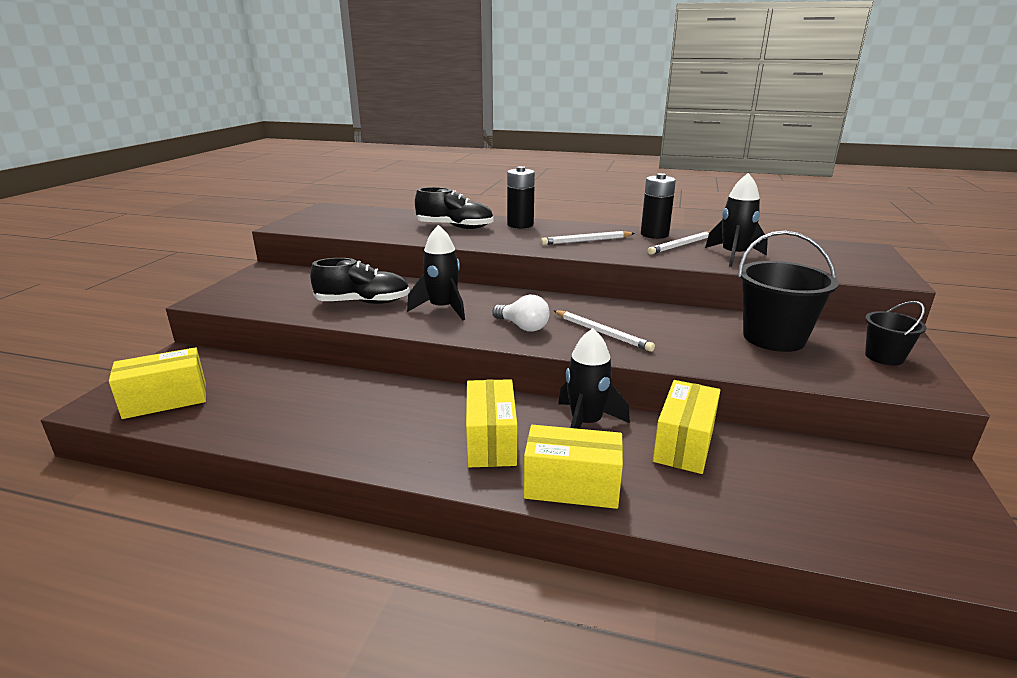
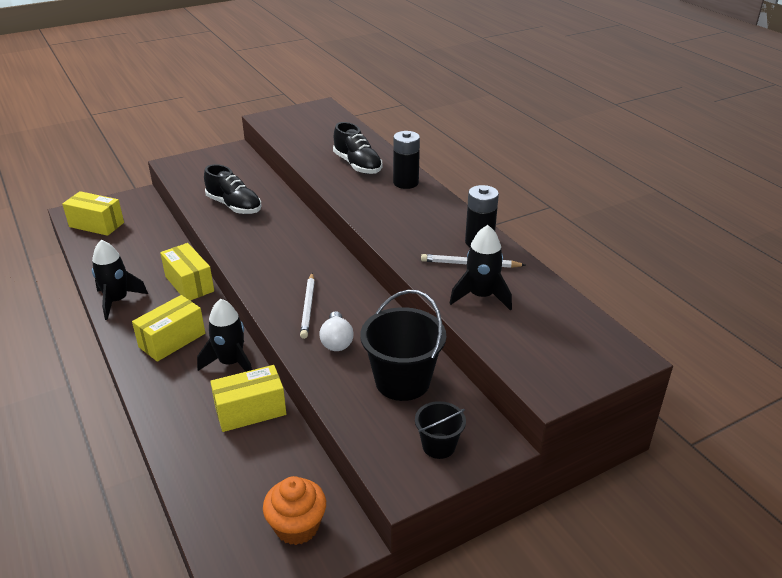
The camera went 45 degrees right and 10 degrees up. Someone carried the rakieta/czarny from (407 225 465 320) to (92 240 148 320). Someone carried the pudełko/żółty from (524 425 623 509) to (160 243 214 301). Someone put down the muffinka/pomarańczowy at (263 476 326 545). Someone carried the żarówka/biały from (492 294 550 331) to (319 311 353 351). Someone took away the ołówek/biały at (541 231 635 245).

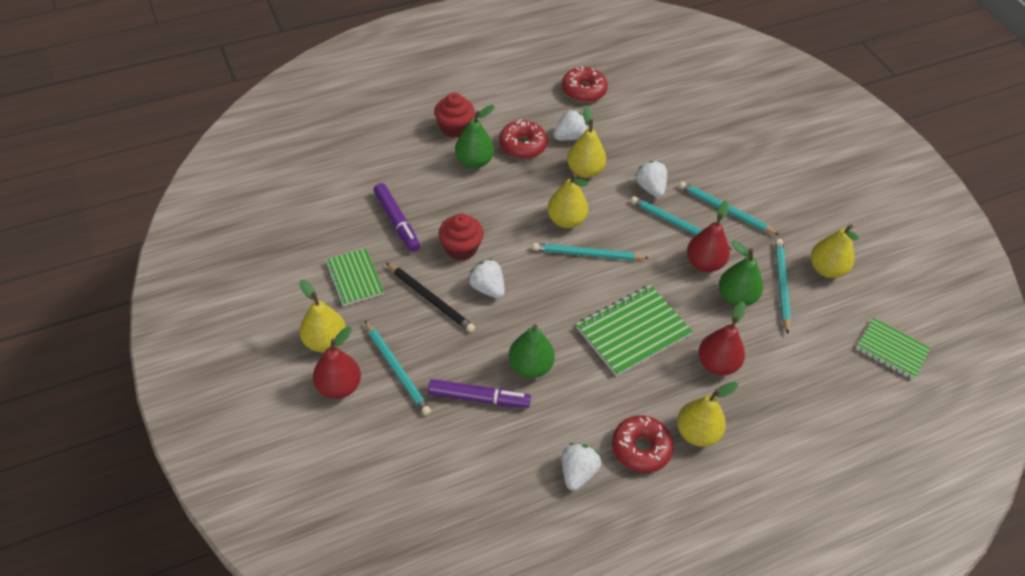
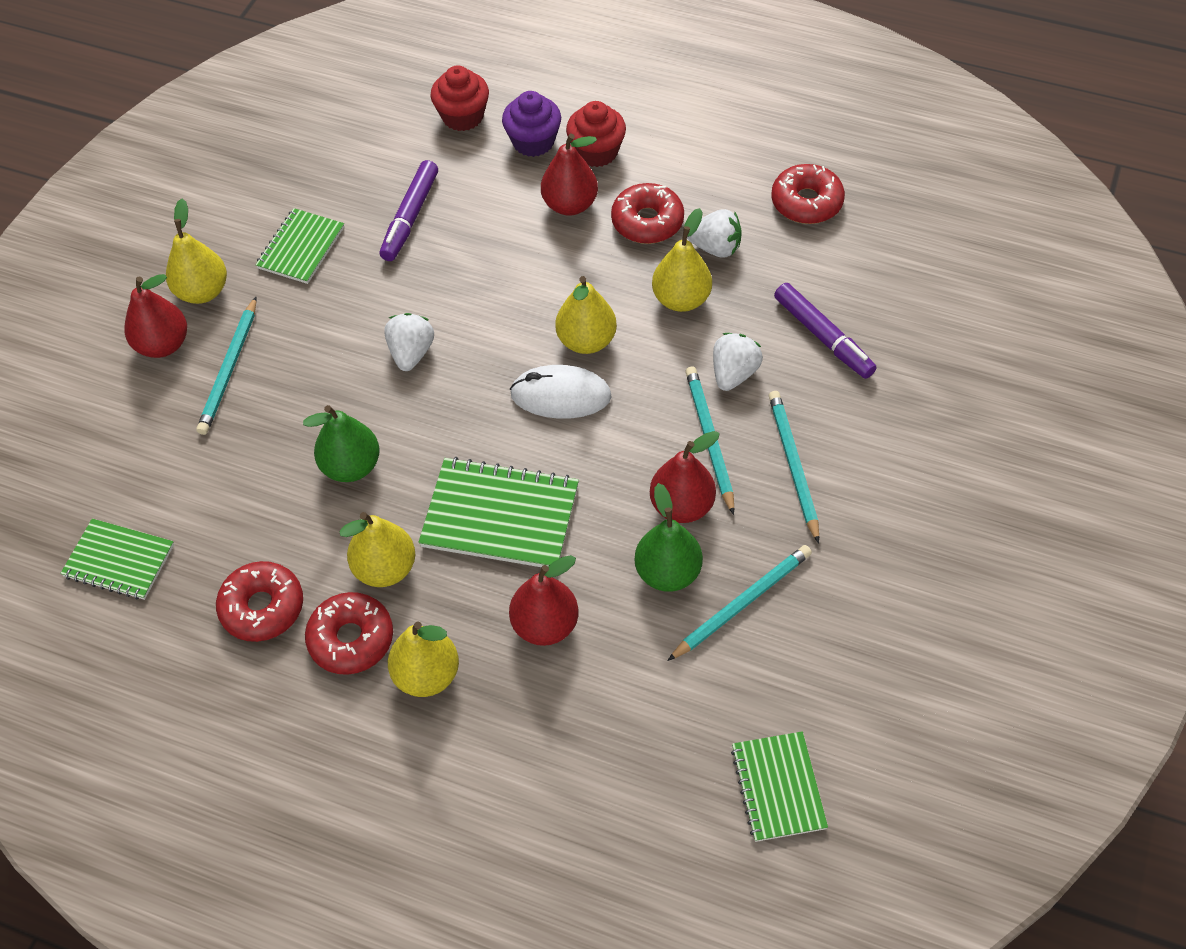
The camera went 50 degrees right and 5 degrees up. Someone put down the zeszyt/zielony at (60 518 174 600). Someone swapped the truskawka/biały at (562 443 601 491) for the donut/czerwony at (216 561 303 642). Someone carried the gruszka/żółty from (811 224 859 278) to (340 512 415 587). Someone carried the muffinka/czerwony from (439 213 484 261) to (431 65 489 131). Someone put down the muffinka/fioletowy at (502 91 561 157). Someone swapped the ołówek/turkusowy at (533 243 648 261) for the myszka/biały at (510 365 612 419). Someone repainted the gruszka/zielony at (455 105 494 169), which became the gruszka/czerwony at (541 134 598 216). Someone carried the flamaster/fioletowy from (428 379 531 408) to (774 283 877 379). Someone took away the ołówek/czarny at (386 263 475 332).

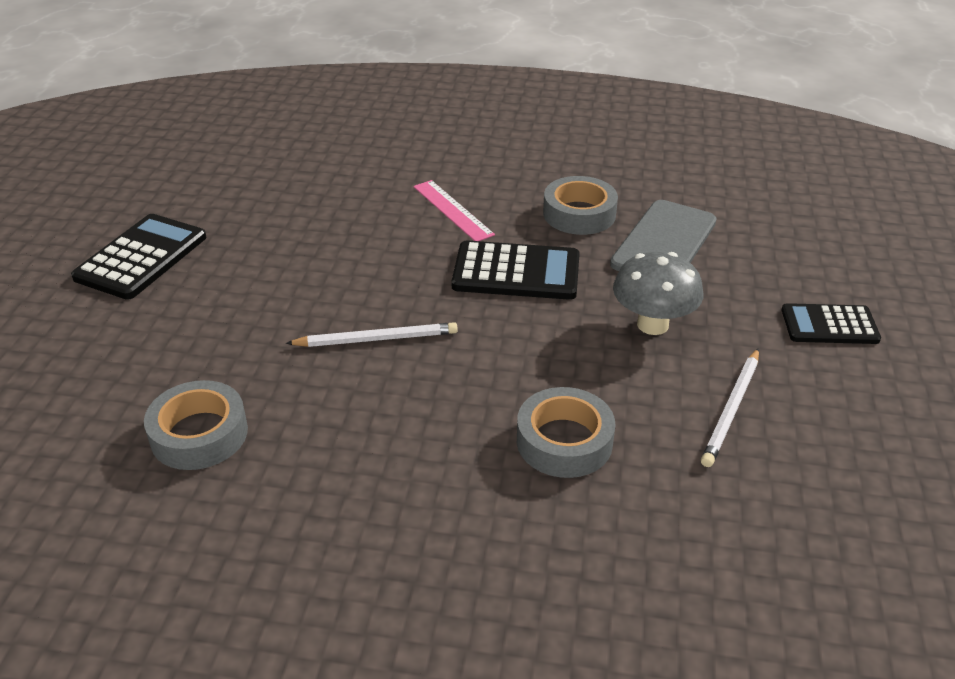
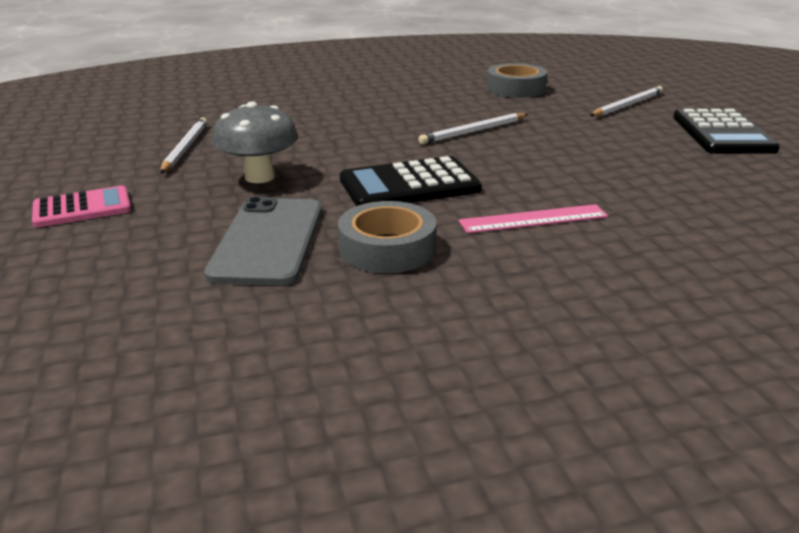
The camera went 155 degrees right and 10 degrees down. Someone repainted the kalkulator/czarny at (782 303 881 344), which became the kalkulator/różowy at (32 186 131 227). Someone rotated the linijka/różowy at (413 180 495 241) by 45 degrees counterclockwise. Someone put down the ołówek/biały at (590 86 663 116). Someone took away the taśma klejąca/szary at (517 387 616 478).

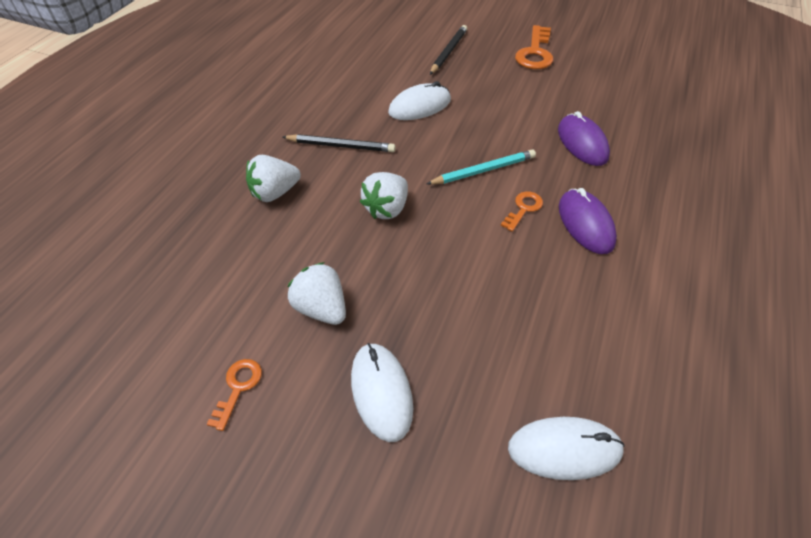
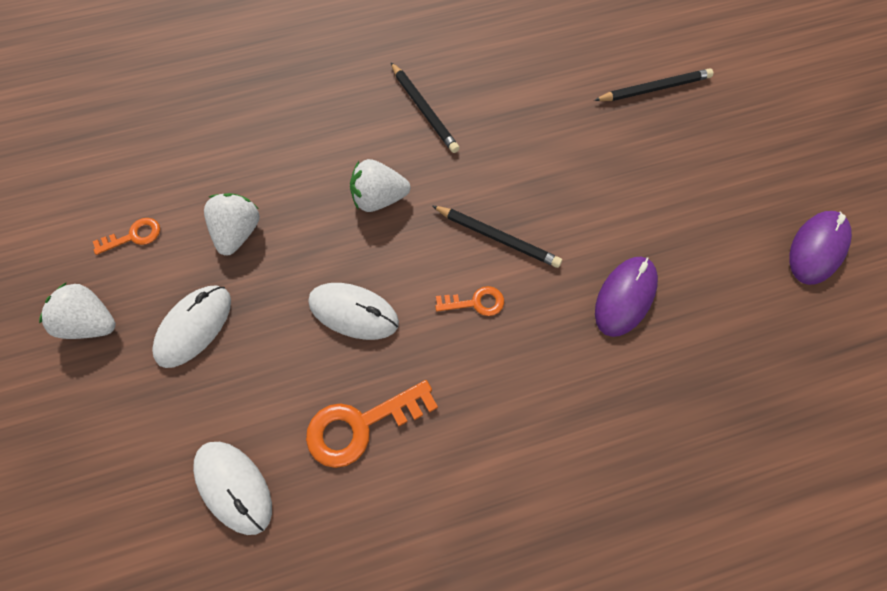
The camera went 50 degrees right and 15 degrees up. Someone carried the truskawka/biały from (246 155 301 202) to (39 283 116 339). Someone carried the klucz/pomarańczowy from (515 25 553 69) to (306 380 438 468). Someone carried the myszka/biały from (388 81 451 120) to (308 283 399 340). Someone repainted the ołówek/turkusowy at (427 149 536 185), which became the ołówek/czarny at (432 206 562 268). Someone carried the myszka/fioletowy from (559 188 617 254) to (789 211 852 285).

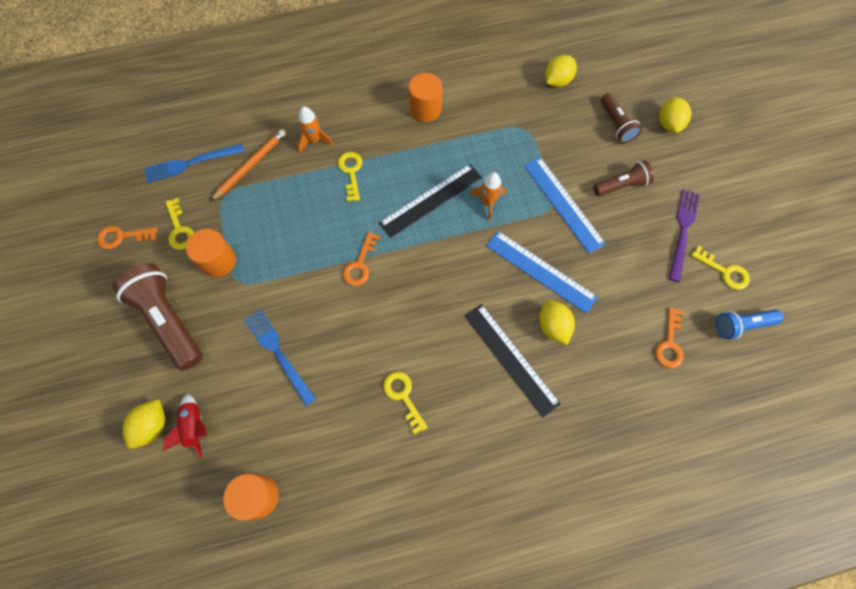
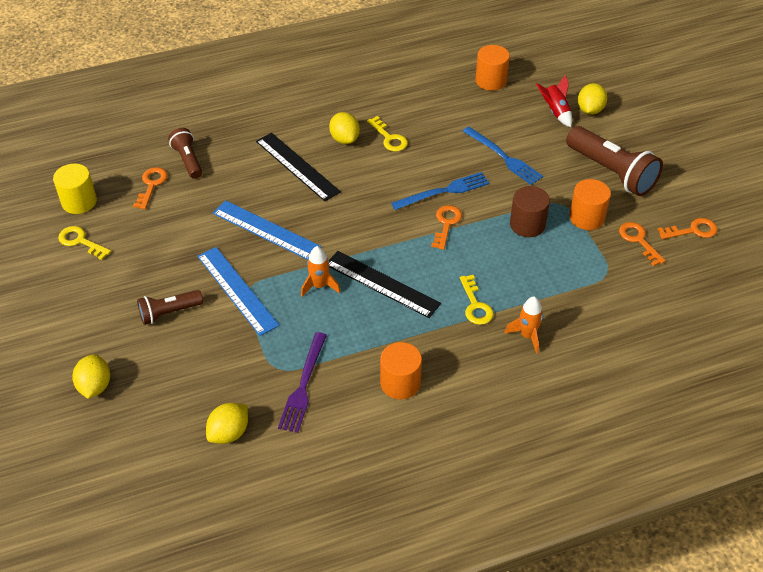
The camera went 175 degrees right and 20 degrees down. Someone swapped the latarka/niebieski at (716 310 784 339) for the walec/żółty at (53 164 97 214). Someone carried the latarka/brązowy from (601 93 642 143) to (168 128 202 179). Someone carried the widelec/fioletowy from (669 189 700 282) to (278 332 327 433). Someone carried the cytryna/żółty from (539 300 575 345) to (329 112 360 144). Someone rotated the linijka/czarny at (379 164 482 238) by 75 degrees clockwise. Someone carried the widelec/niebieski from (144 144 244 183) to (391 172 490 210). Someone put down the walec/brązowy at (510 186 550 237). Someone repainted the klucz/żółty at (165 198 194 250), which became the klucz/pomarańczowy at (619 222 666 266). Someone took away the ołówek/pomarańczowy at (210 129 286 201).

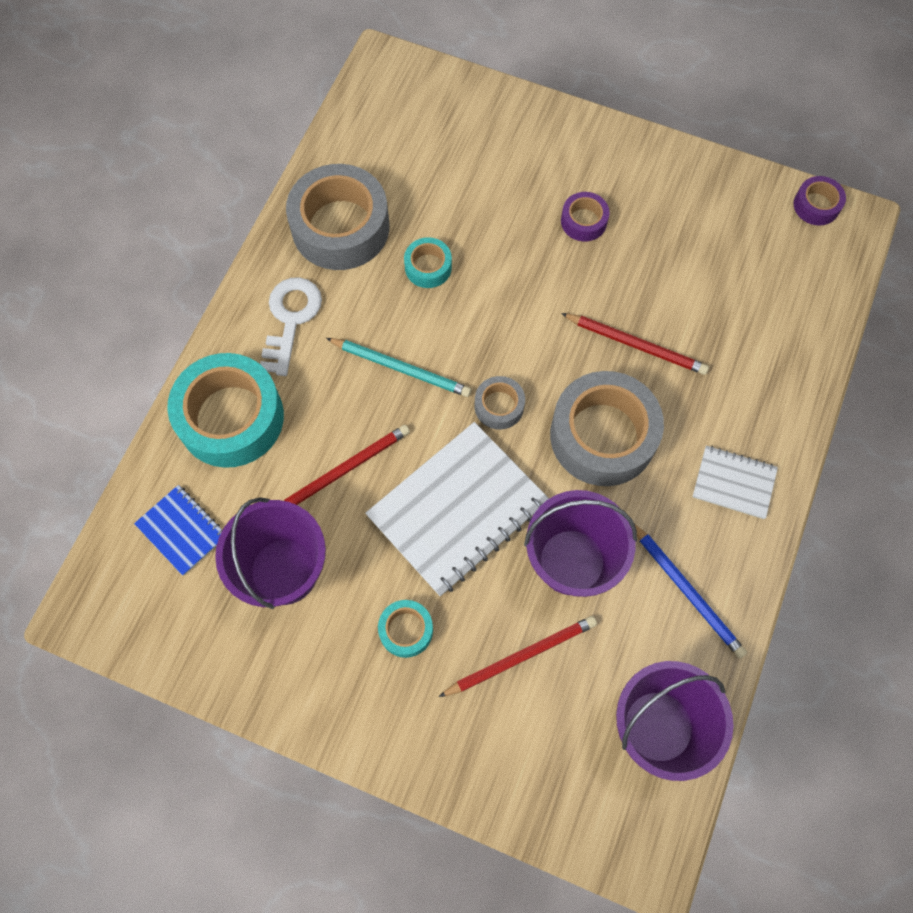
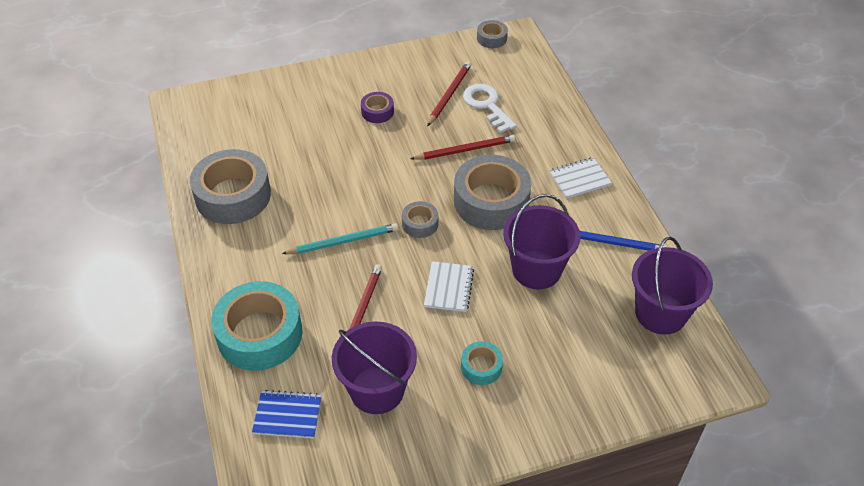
The camera went 40 degrees left and 20 degrees down. Someone scaled the zeszyt/biały at (365 422 549 596) by 0.51. Someone carried the ołówek/czerwony from (439 616 597 697) to (427 61 471 126). Someone carried the klucz/biały from (260 277 322 376) to (463 84 517 133). Someone repainted the taśma klejąca/fioletowy at (793 176 846 225), which became the taśma klejąca/szary at (477 20 508 48). Someone took away the taśma klejąca/turkusowy at (404 237 452 288).

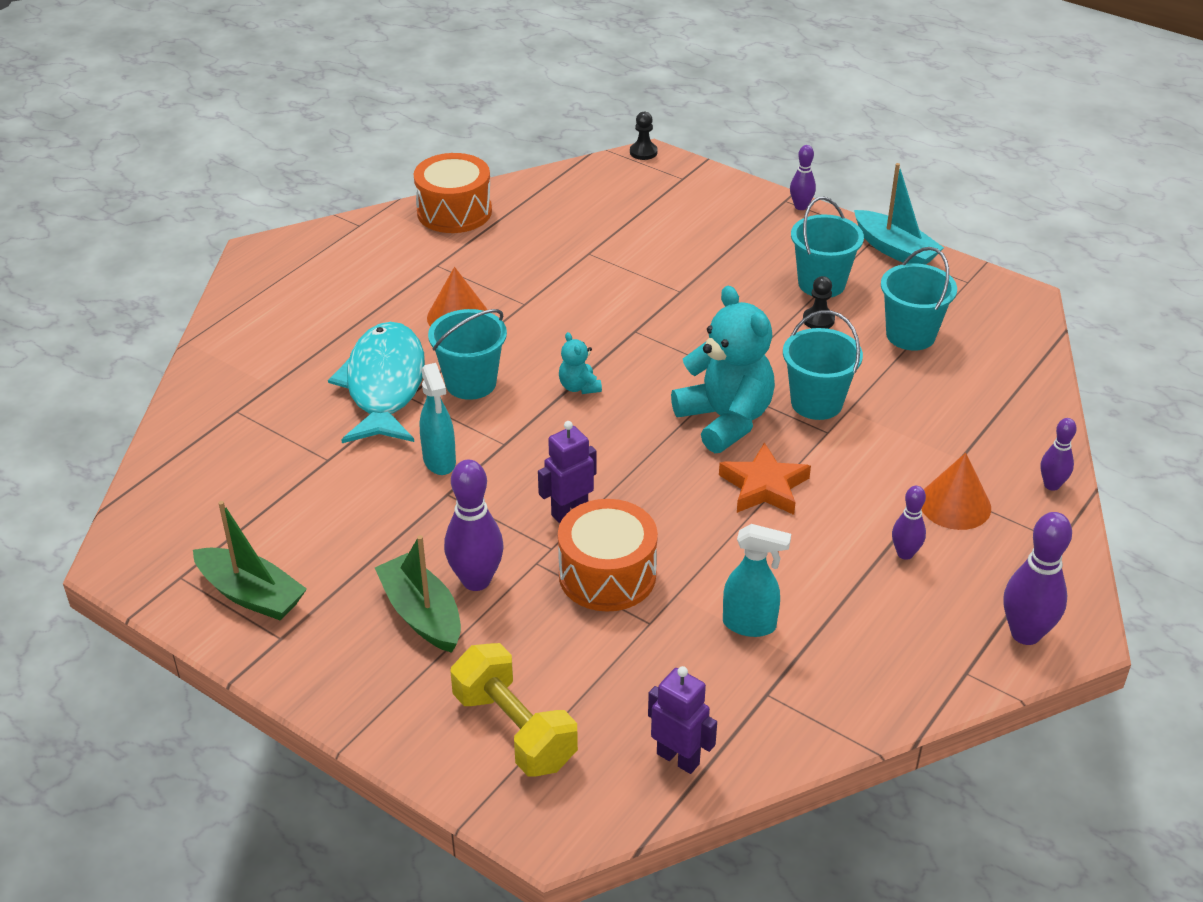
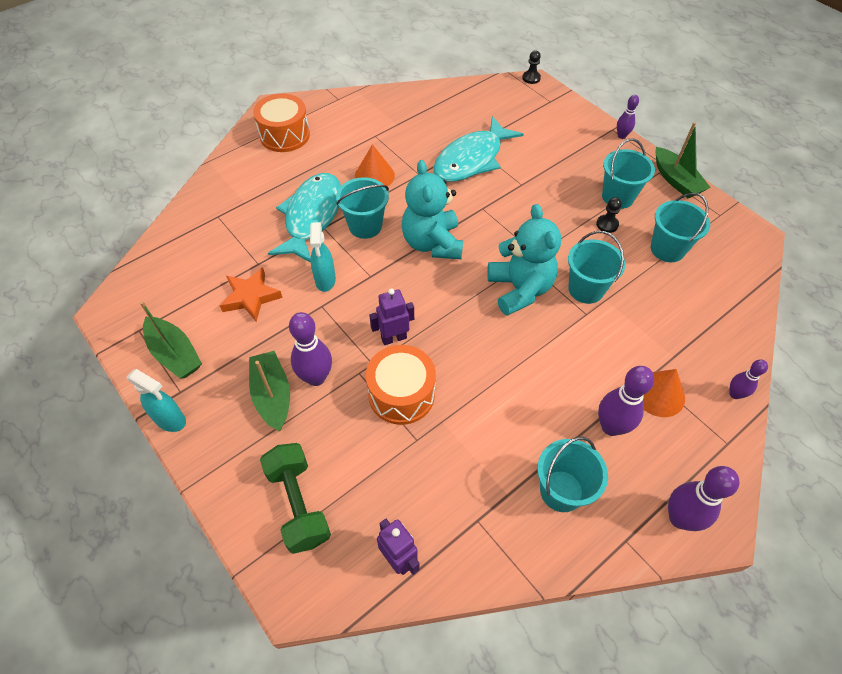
The camera went 15 degrees right and 15 degrees up. Someone carried the spryskiwacz/turkusowy from (723 524 791 637) to (127 369 186 432). Someone carried the gwiazda/pomarańczowy from (719 442 811 515) to (219 267 283 322). Someone carried the bęben/pomarańczowy from (414 153 492 233) to (253 94 310 152). Someone repainted the hantel/żółty at (450 643 578 777), which became the hantel/zielony at (260 443 331 554). Someone scaled the miś/turkusowy at (559 332 602 394) by 2.24. Someone put down the ryba/turkusowy at (433 116 524 182). Someone put down the wiadro/turkusowy at (537 437 608 512). Someone scaled the kręgiel/fioletowy at (892 486 926 560) by 1.72. Someone repainted the łódka/turkusowy at (854 163 944 265), which became the łódka/zielony at (656 122 711 198).

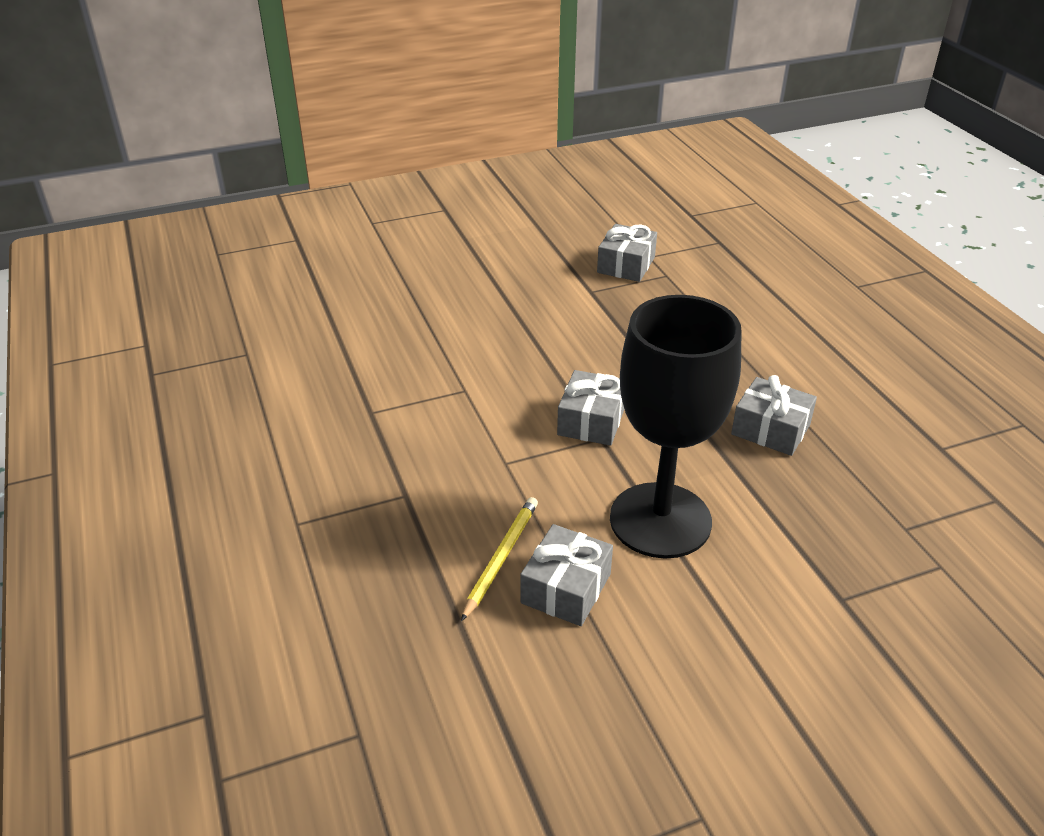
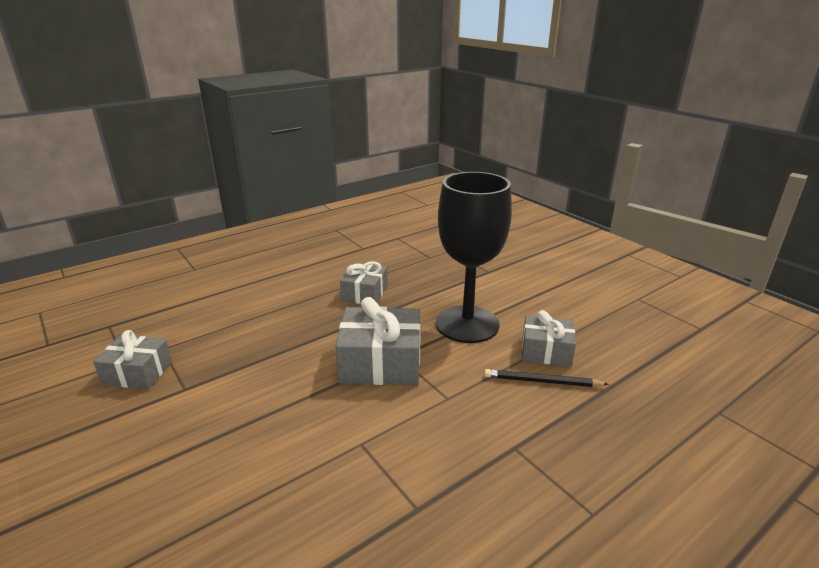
The camera went 105 degrees left and 10 degrees down. Someone scaled the prezent/szary at (557 370 624 446) by 1.57. Someone repainted the ołówek/żółty at (461 497 538 621), which became the ołówek/czarny at (484 369 609 387).

